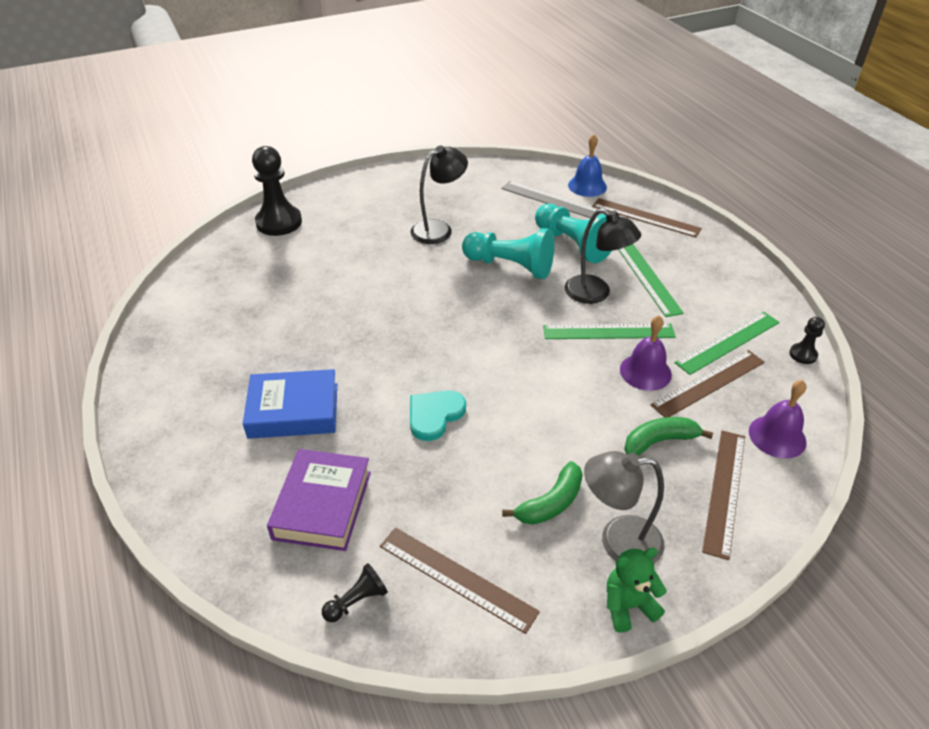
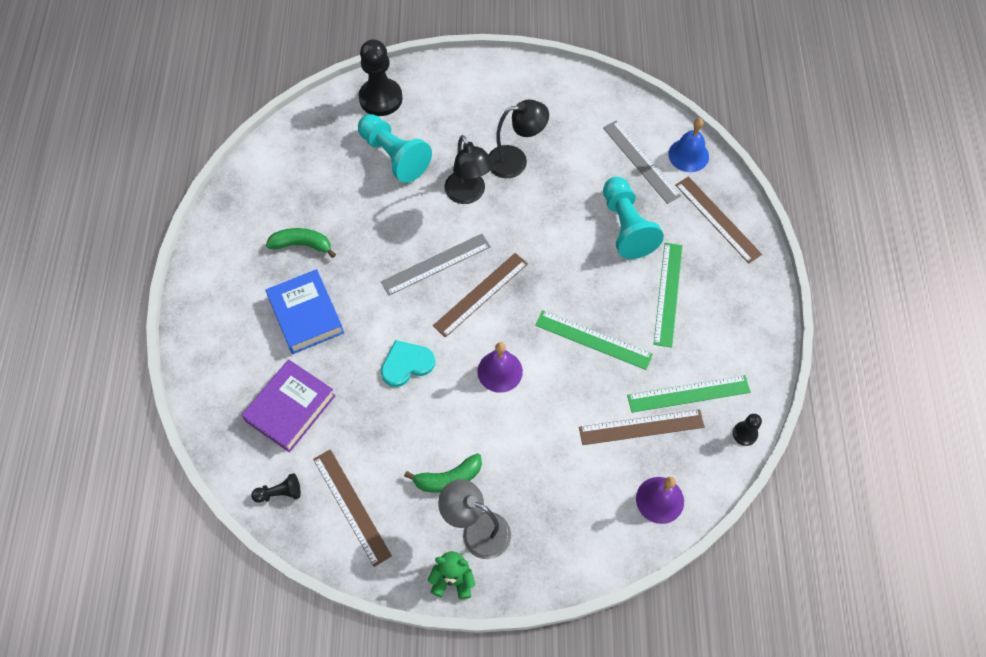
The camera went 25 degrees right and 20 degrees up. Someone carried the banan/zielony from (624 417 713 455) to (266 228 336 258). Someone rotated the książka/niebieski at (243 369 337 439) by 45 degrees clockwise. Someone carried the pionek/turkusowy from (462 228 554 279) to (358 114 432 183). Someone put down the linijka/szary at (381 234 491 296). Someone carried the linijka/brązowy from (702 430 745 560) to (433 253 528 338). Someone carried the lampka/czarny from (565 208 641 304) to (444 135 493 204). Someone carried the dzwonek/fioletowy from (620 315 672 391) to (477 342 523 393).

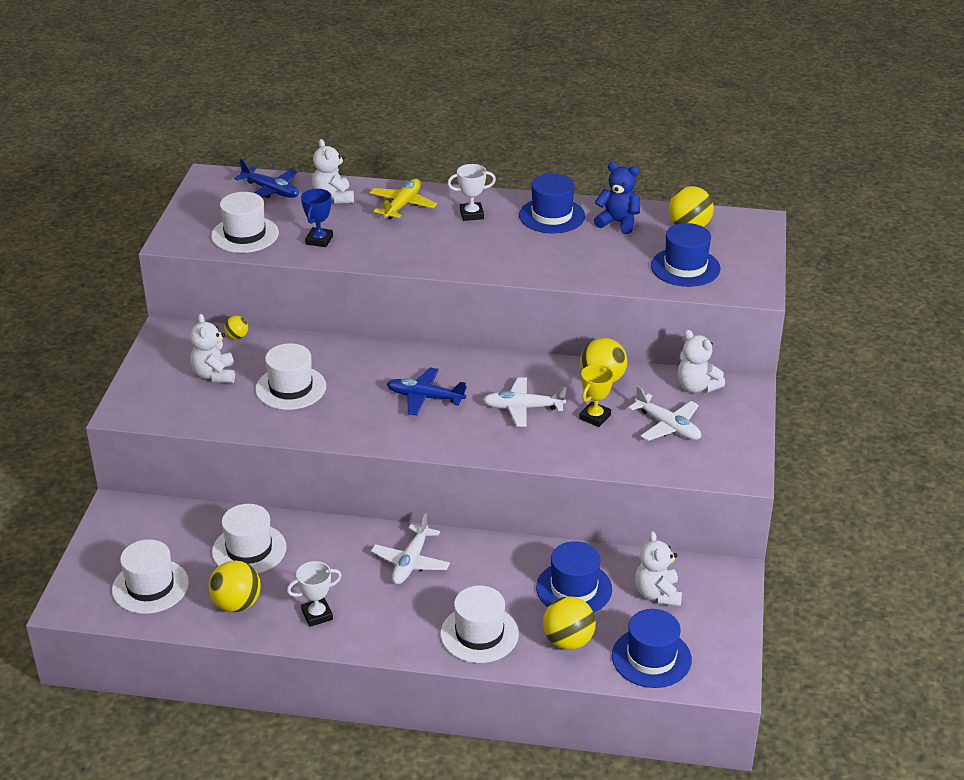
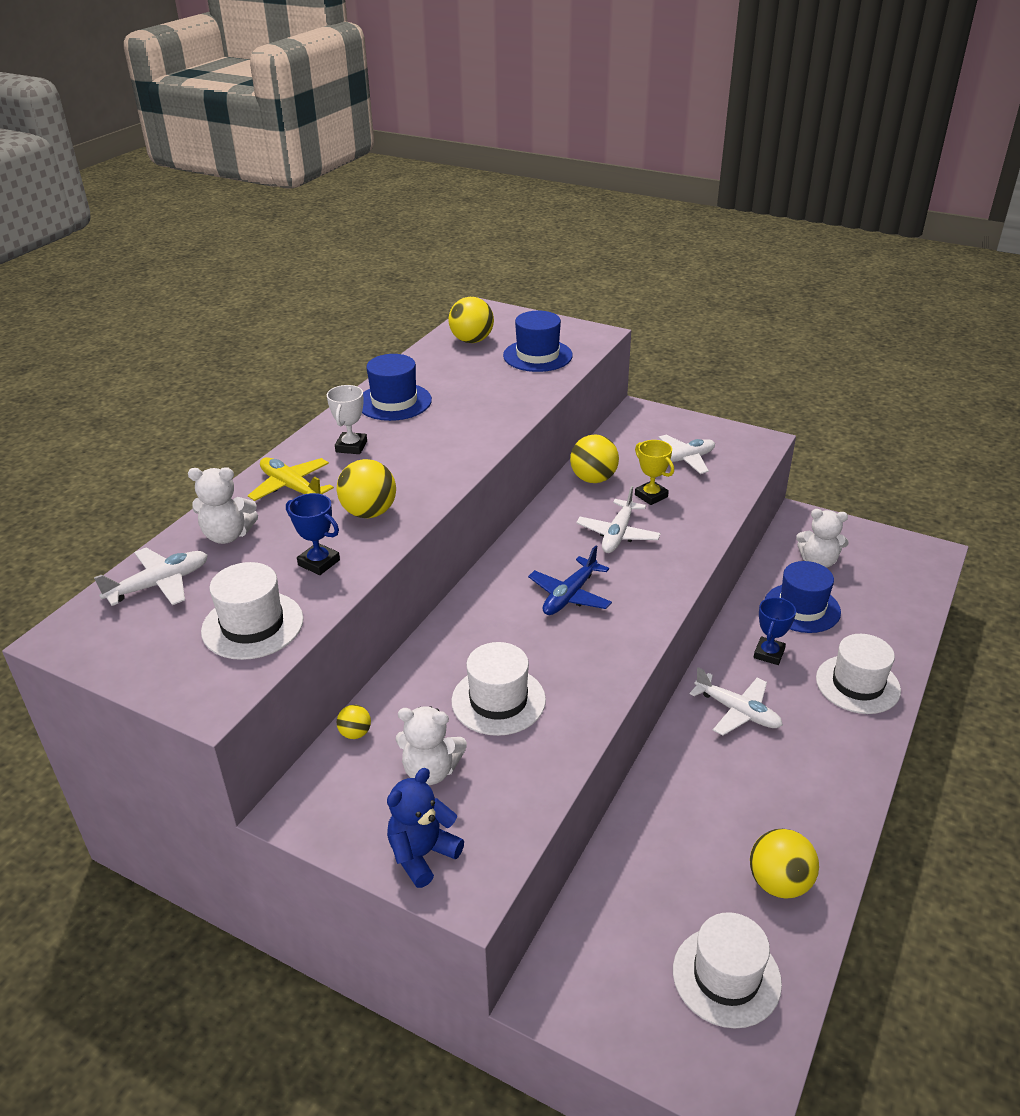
The camera went 70 degrees left and 0 degrees up. Someone repainted the samolot/niebieski at (234 159 299 199), which became the samolot/biały at (94 548 208 606). Someone carried the piłka/żółty from (543 596 596 650) to (337 459 396 518). Someone carried the miś/niebieski from (594 162 640 234) to (387 768 464 888). Someone put down the puchar/niebieski at (754 597 796 665). Someone took away the kapelusz/biały at (212 504 287 574). Someone took away the puchar/biały at (287 561 342 627). Someone took away the kapelusz/niebieski at (612 609 692 688). Someone took away the miś/biały at (677 330 725 393).

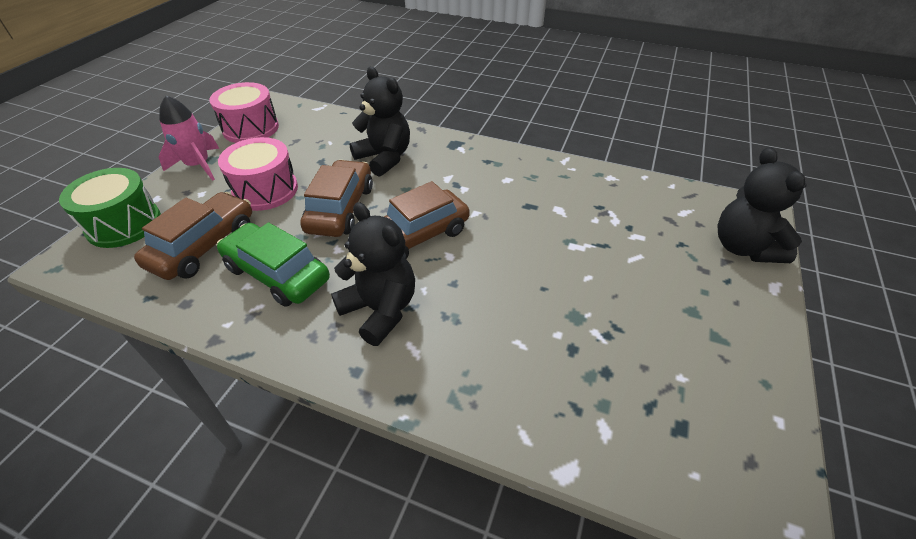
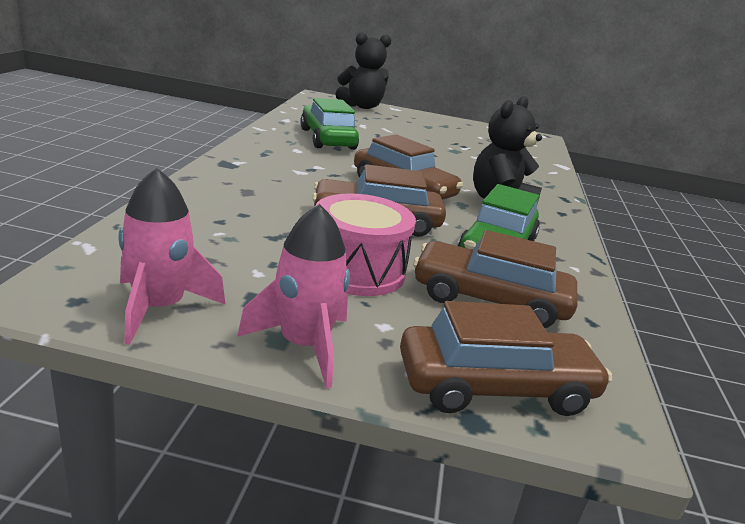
The camera went 105 degrees left and 20 degrees down. Someone swapped the bęben/różowy at (209 82 279 143) for the rakieta/różowy at (118 168 226 345). Someone put down the samochód/zielony at (300 98 359 150). Someone swapped the bęben/zielony at (59 168 161 248) for the samochód/brązowy at (400 301 612 416). Someone took away the miś/czarny at (350 67 410 177).

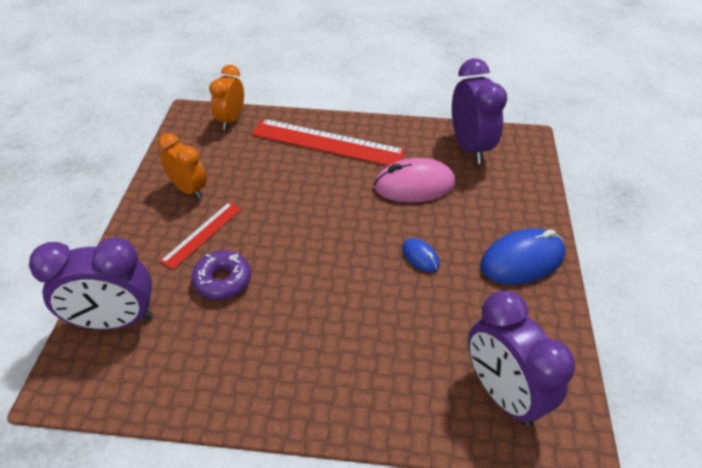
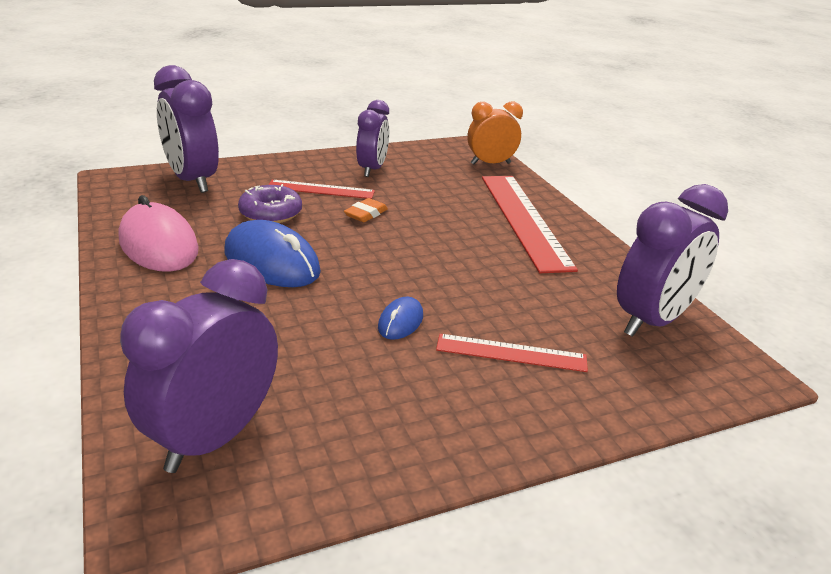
The camera went 60 degrees right and 15 degrees down. Someone carried the myszka/różowy from (374 158 456 203) to (118 195 199 272). Someone carried the myszka/niebieski from (480 228 565 284) to (224 220 321 287). Someone put down the gumka do mazania/pomarańczowy at (344 198 388 222). Someone repainted the budzik/pomarańczowy at (158 133 207 199), which became the budzik/fioletowy at (356 100 389 177). Someone put down the linijka/czerwony at (436 334 588 372).

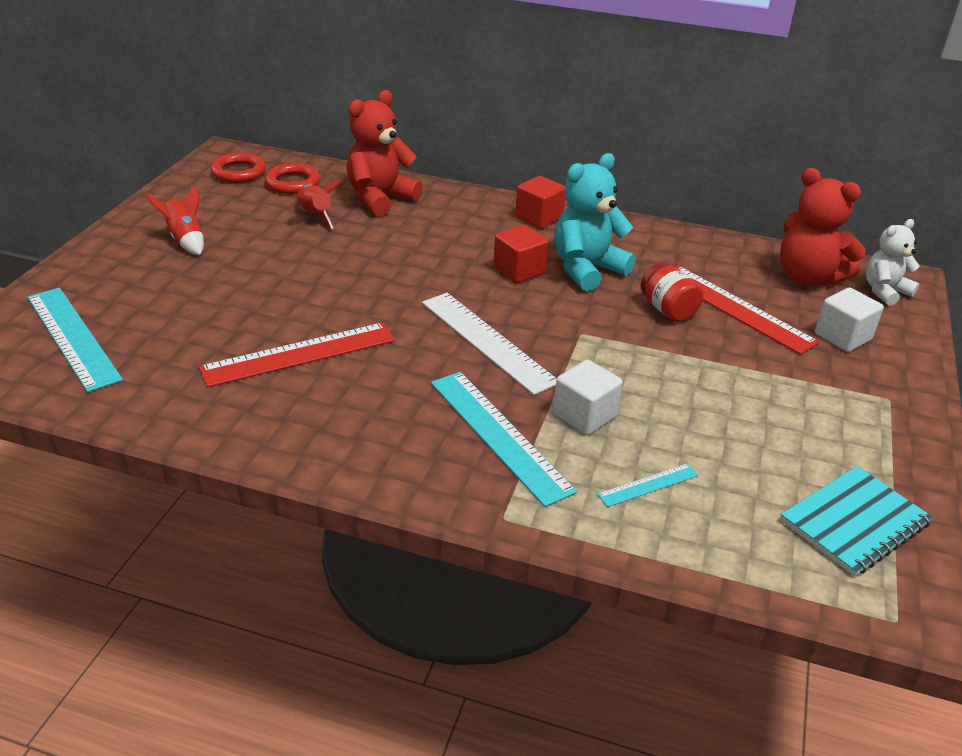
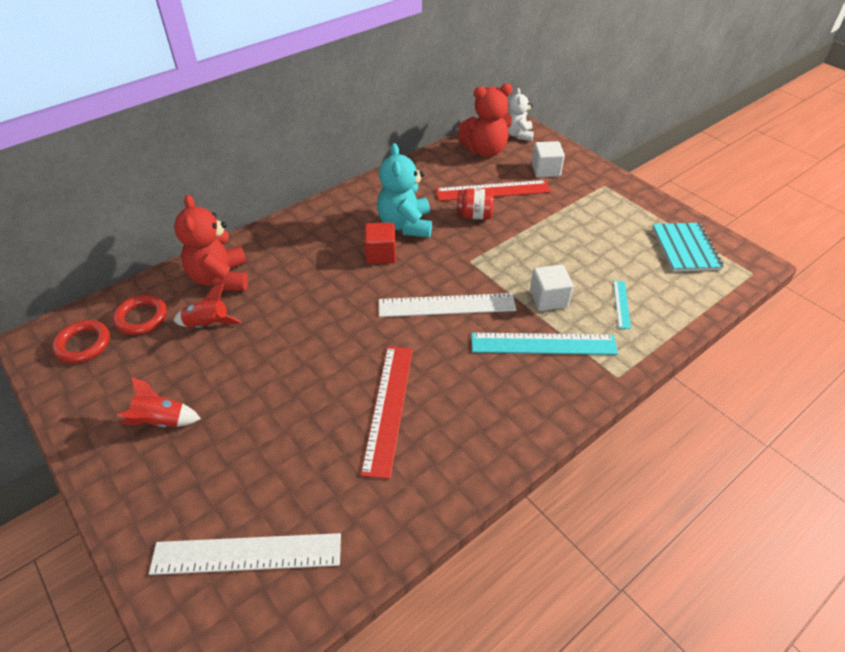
The camera went 55 degrees left and 10 degrees up. Someone repainted the linijka/turkusowy at (27 287 123 392), which became the linijka/biały at (149 533 341 575). Someone took away the sześcian/czerwony at (515 176 565 229).

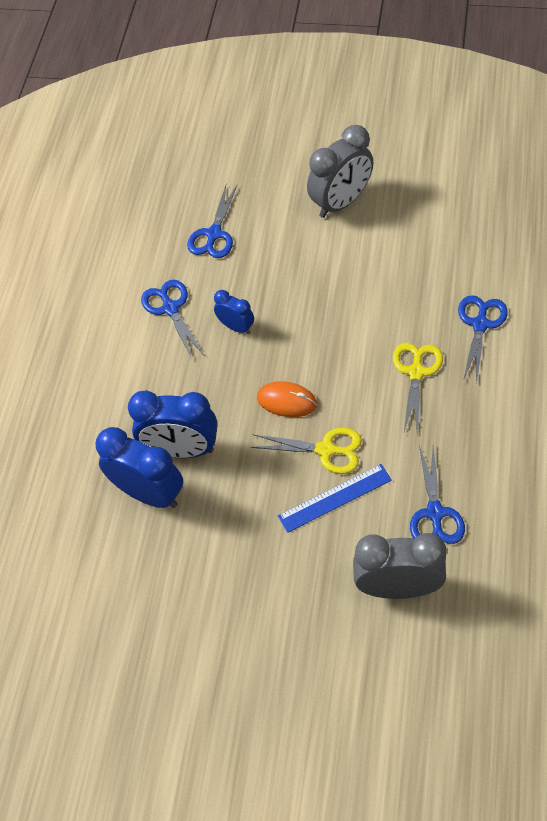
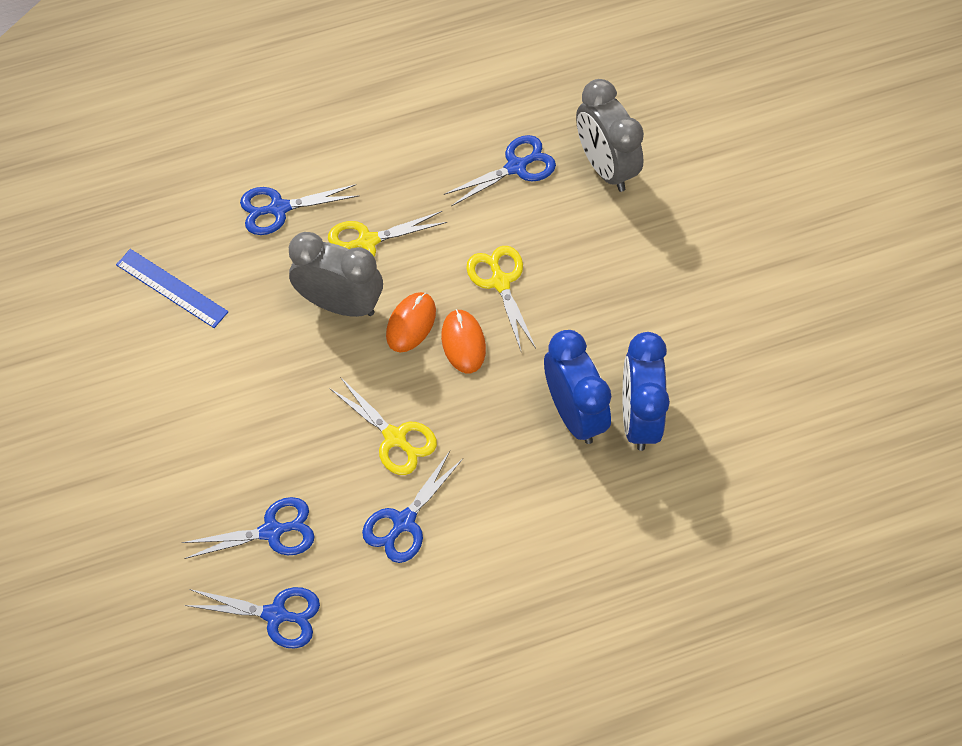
The camera went 125 degrees left and 5 degrees up. Someone carried the linijka/niebieski from (278 464 392 533) to (116 249 228 328). Someone put down the nożyczki/niebieski at (185 587 320 649). Someone carried the budzik/szary from (307 125 373 218) to (289 232 383 317). Someone swapped the budzik/niebieski at (214 290 254 334) for the nożyczki/żółty at (329 377 437 475). Someone put down the myszka/pomarańczowy at (386 292 436 352).

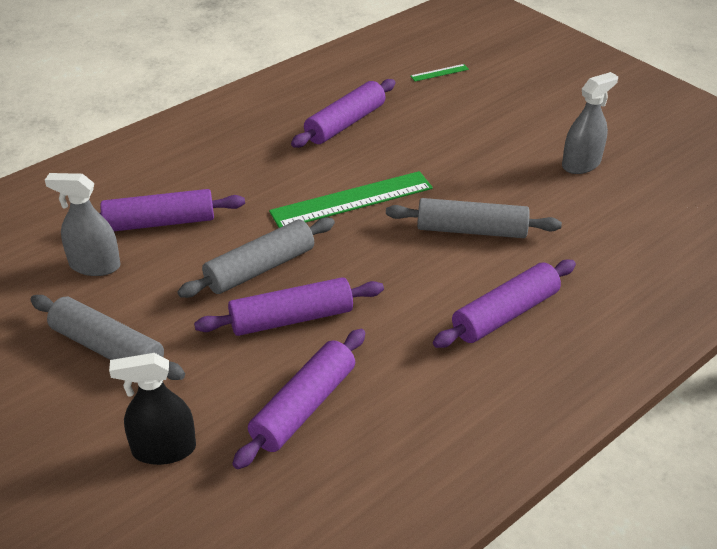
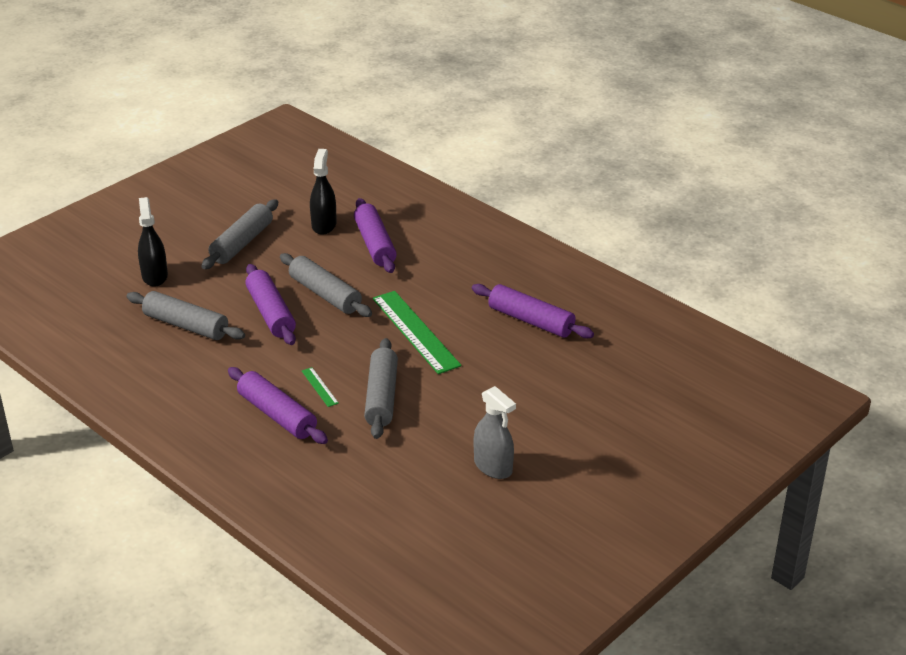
The camera went 85 degrees right and 5 degrees down. Someone repainted the wałek do ciasta/fioletowy at (232 329 365 469), which became the wałek do ciasta/szary at (126 291 245 340). Someone carried the linijka/zielony from (410 64 469 82) to (302 367 339 407). Someone repainted the spryskiwacz/szary at (45 173 120 276), which became the spryskiwacz/czarny at (310 149 337 235).

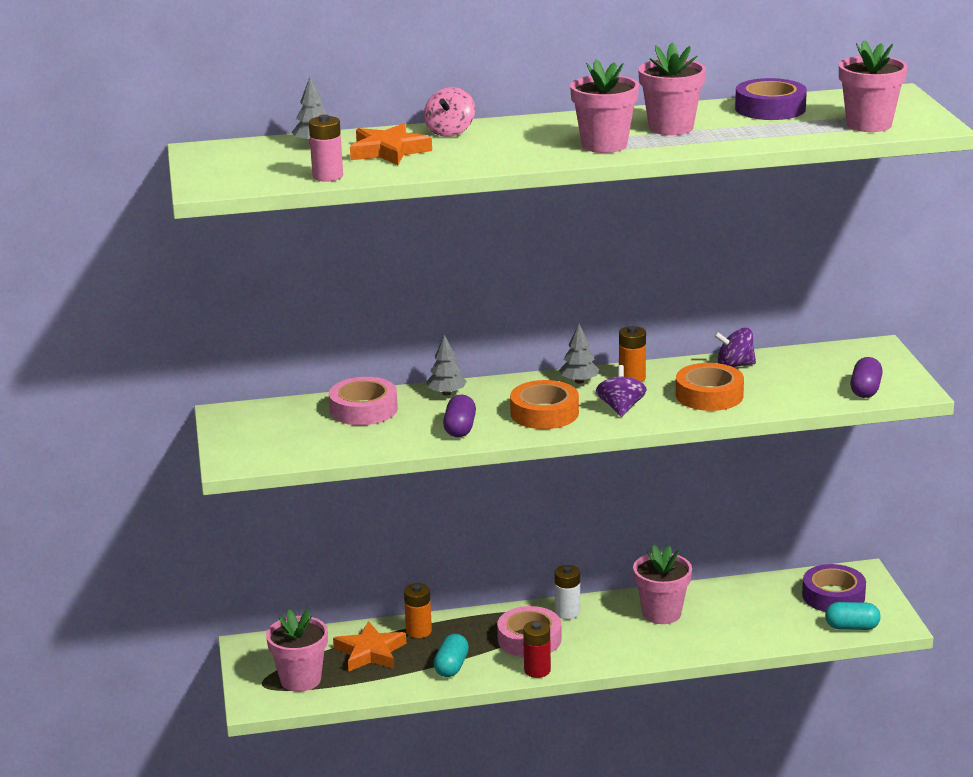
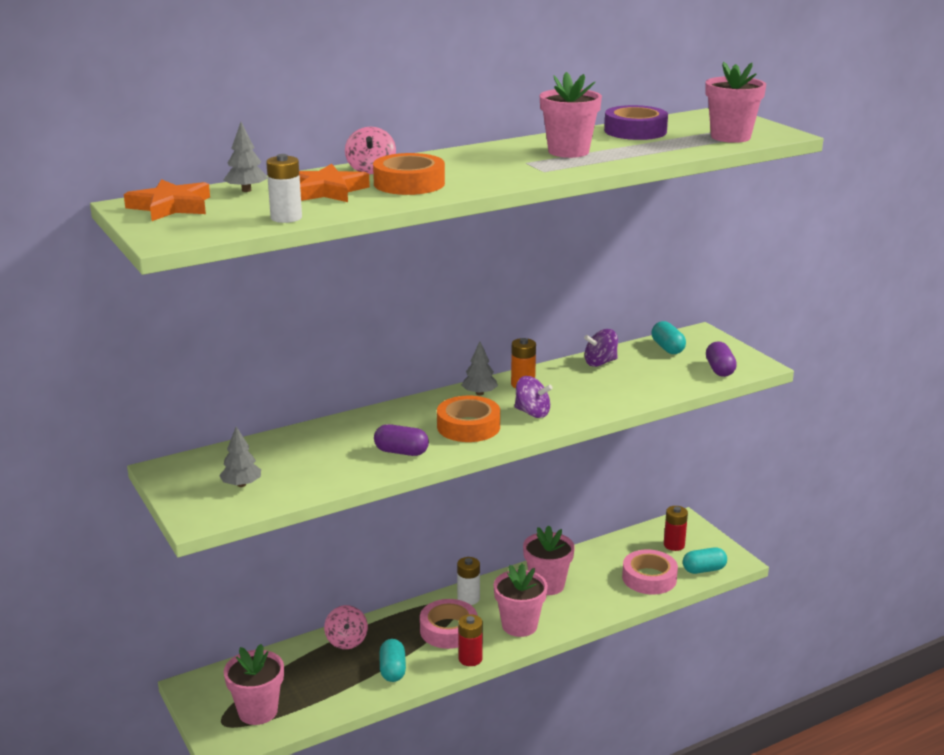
The camera went 20 degrees left and 0 degrees up. Someone carried the gwiazda/pomarańczowy from (333 622 406 672) to (124 179 210 221). Someone carried the drzewko/szary from (426 335 467 396) to (219 427 261 487). Someone repainted the bateria/różowy at (309 114 343 182), which became the bateria/biały at (266 154 302 223). Someone swapped the bateria/pomarańczowy at (404 583 432 638) for the bączek/różowy at (324 605 368 649). Someone carried the taśma klejąca/pomarańczowy from (676 363 744 411) to (373 153 445 195). Someone rotated the kapsułka/fioletowy at (443 394 476 437) by 60 degrees counterclockwise. Someone carried the doniczka/różowy from (570 60 639 153) to (493 563 548 637). Someone rotated the bączek/fioletowy at (596 365 647 417) by 135 degrees clockwise. Someone carried the taśma klejąca/różowy from (329 377 398 425) to (622 549 678 595). Someone put down the kapsułka/turkusowy at (652 321 686 354). Someone swapped the taśma klejąca/fioletowy at (802 564 866 612) for the bateria/czerwony at (664 506 688 551).

